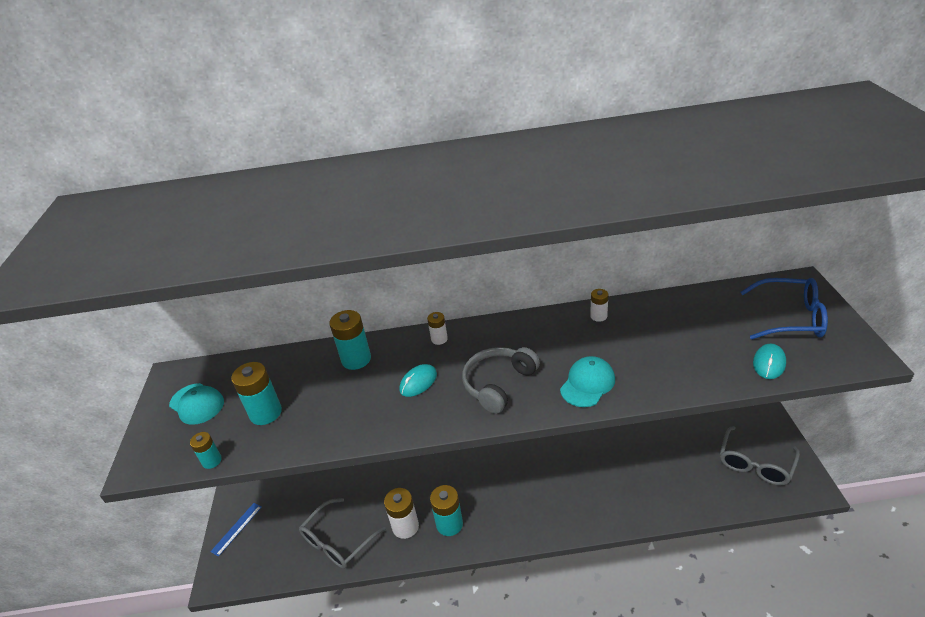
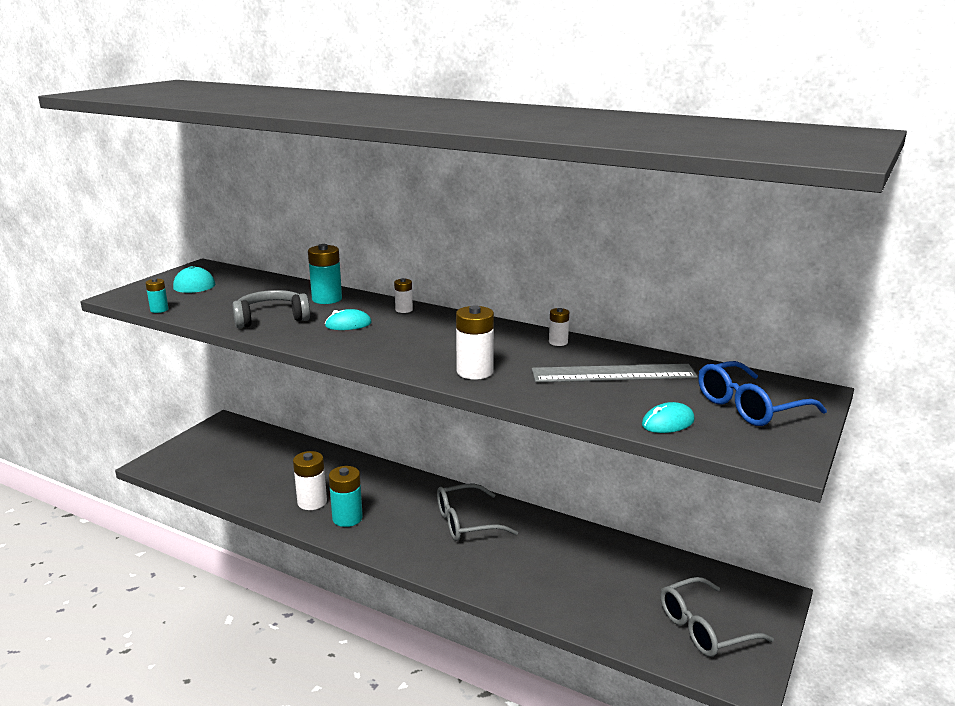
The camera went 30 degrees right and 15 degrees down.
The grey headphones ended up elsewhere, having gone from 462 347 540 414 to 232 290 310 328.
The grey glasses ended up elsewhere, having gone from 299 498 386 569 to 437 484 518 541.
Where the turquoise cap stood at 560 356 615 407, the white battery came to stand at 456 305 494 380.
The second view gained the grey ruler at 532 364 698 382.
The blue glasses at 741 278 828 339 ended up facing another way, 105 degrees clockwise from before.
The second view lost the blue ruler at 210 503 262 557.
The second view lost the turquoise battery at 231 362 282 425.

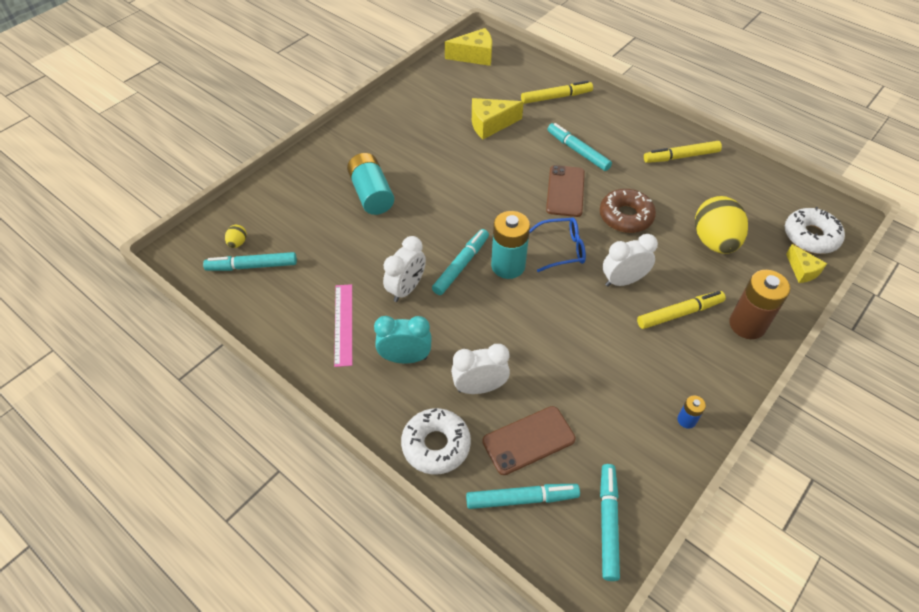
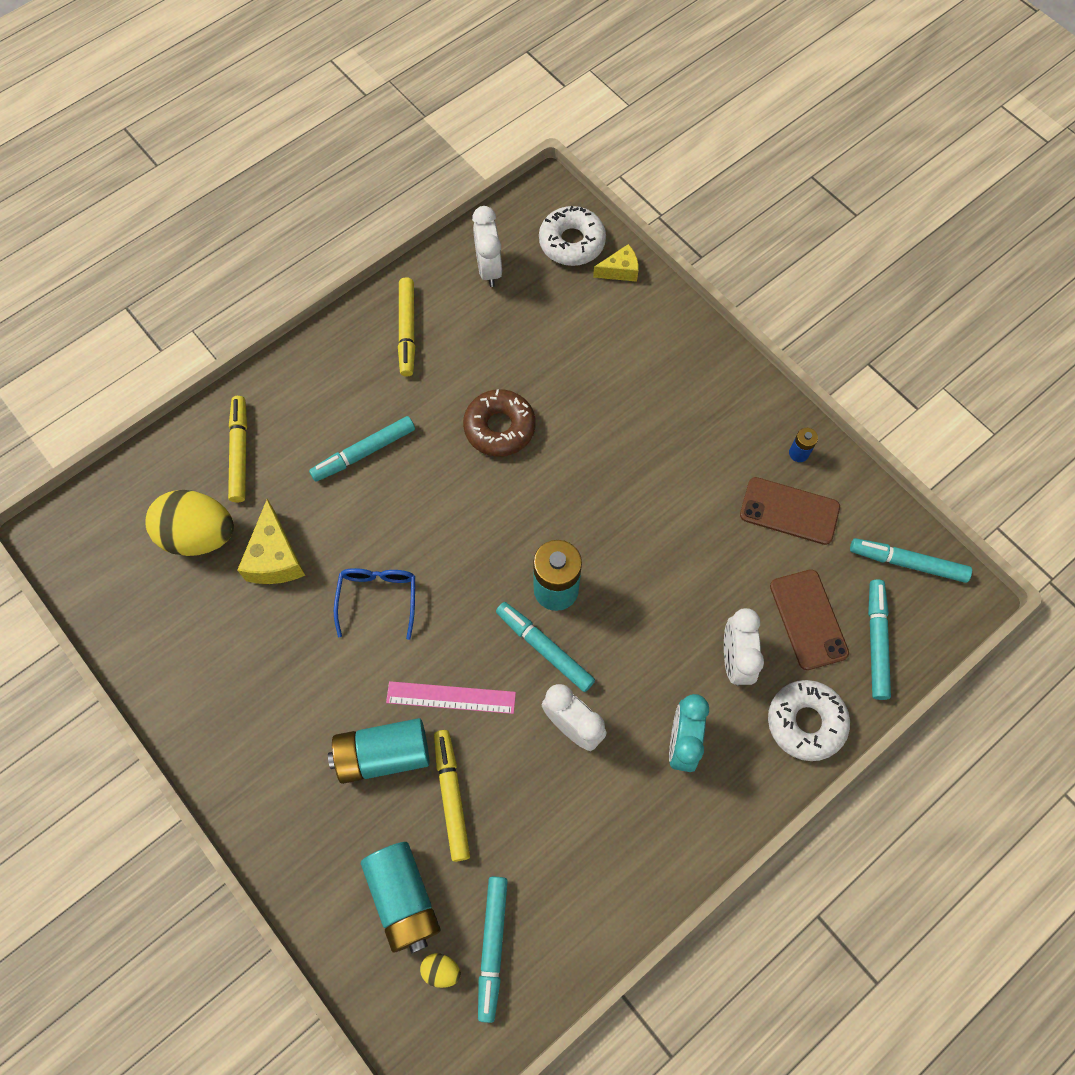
The camera went 80 degrees left and 15 degrees up.
The yellow egg ended up elsewhere, having gone from 695 196 748 254 to 145 490 234 556.
The blue glasses ended up elsewhere, having gone from 529 217 586 272 to 334 568 415 640.
The second view gained the turquoise battery at 361 842 441 954.
The pink ruler ended up elsewhere, having gone from 334 284 352 367 to 386 681 516 714.
The yellow marker ended up elsewhere, having gone from 637 291 726 329 to 434 730 470 862.
The white clock ended up elsewhere, having gone from 603 234 658 287 to 472 206 502 287.
The brown phone ended up elsewhere, having gone from 546 165 585 217 to 740 477 840 545.
The second view lost the yellow cheese at 445 28 492 66.
The second view lost the brown battery at 729 270 790 339.

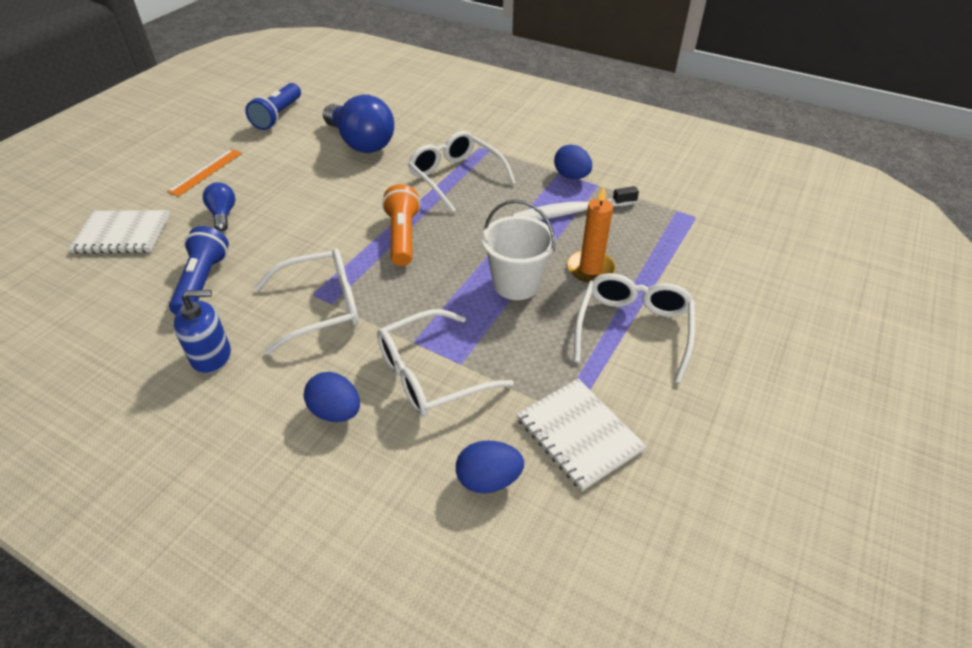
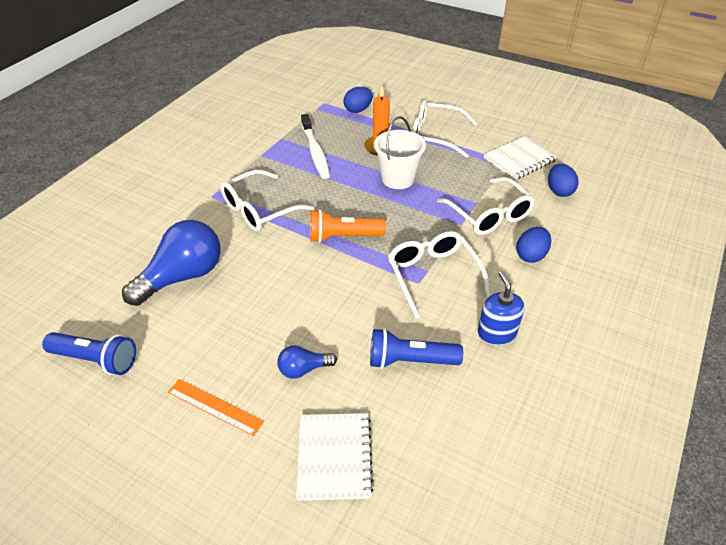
The camera went 90 degrees left and 0 degrees up.
The blue egg ended up elsewhere, having gone from 554 144 592 179 to 343 87 373 113.

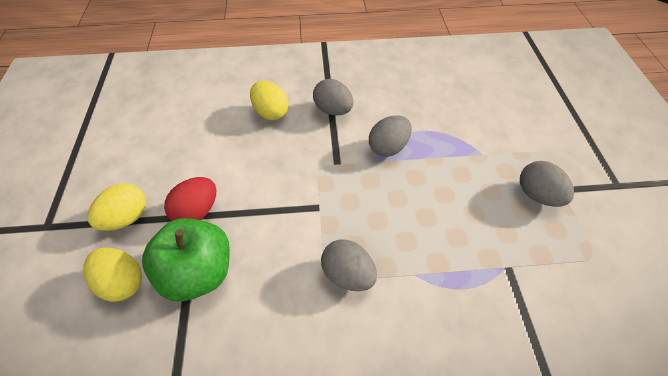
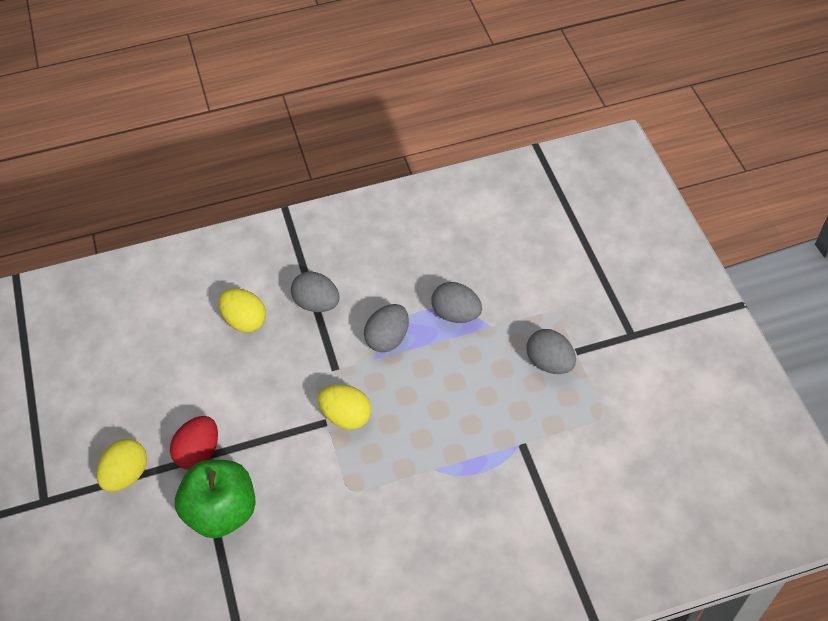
The camera went 10 degrees left and 0 degrees up.
The yellow egg ended up elsewhere, having gone from 83 247 142 302 to 318 384 371 430.
The grey egg ended up elsewhere, having gone from 321 239 377 291 to 431 282 482 323.

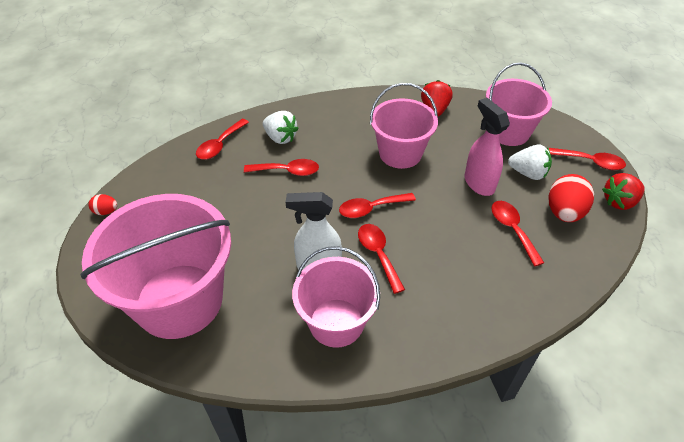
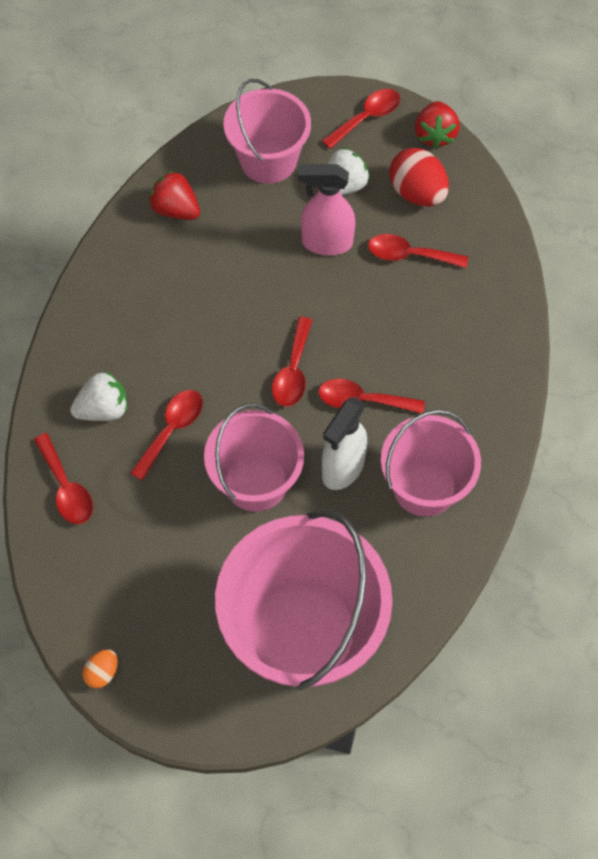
The camera went 60 degrees left and 15 degrees up.
What was the red egg at 89 194 117 215 turned into the orange egg at 82 649 118 688.
The pink bucket ended up elsewhere, having gone from 370 83 438 169 to 204 403 304 512.

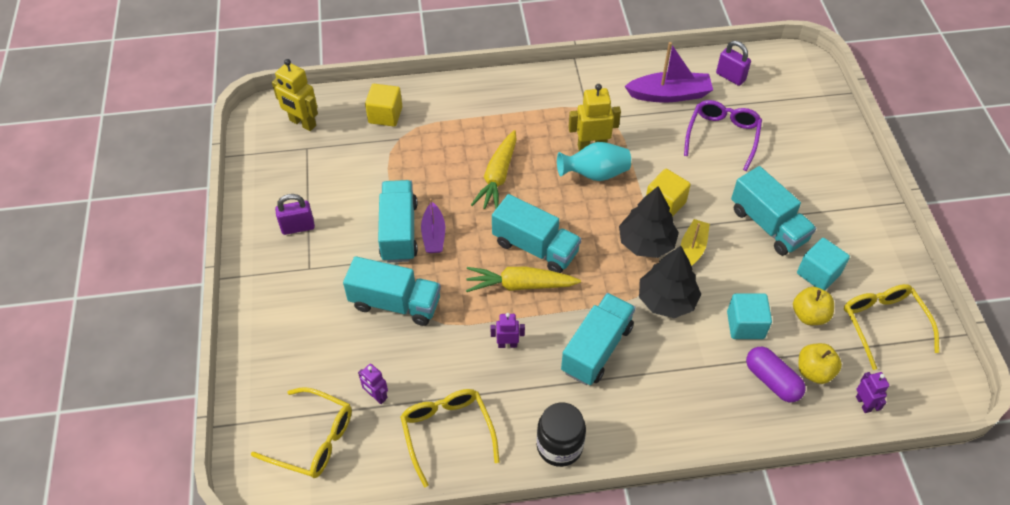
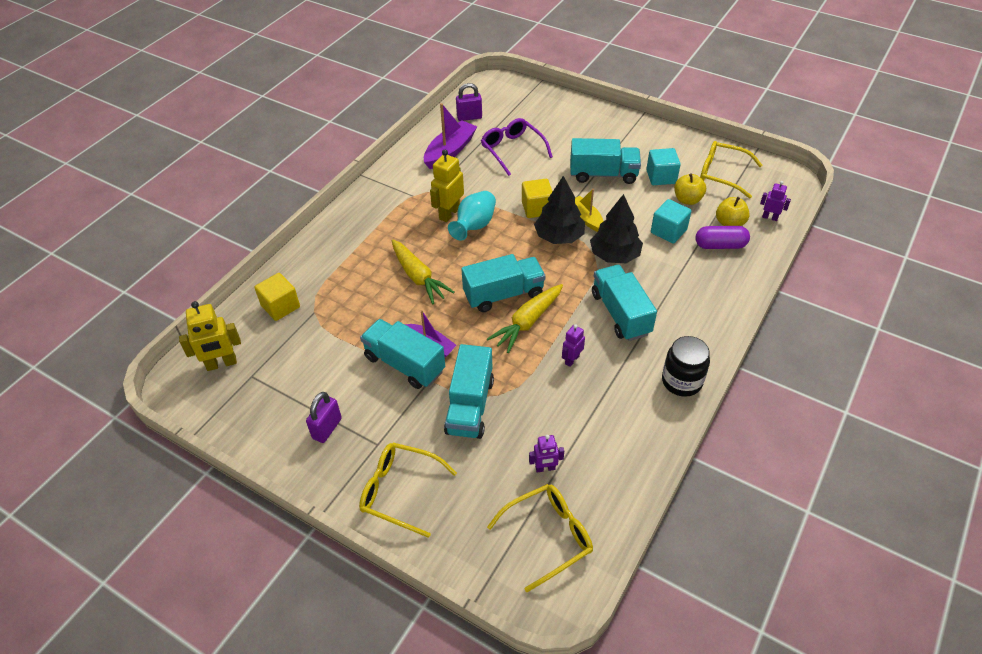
The camera went 50 degrees left and 5 degrees down.
The yellow glasses ended up elsewhere, having gone from 400 389 500 487 to 359 443 457 538.
The turquoise truck at 343 256 441 326 ended up facing another way, 135 degrees clockwise from before.

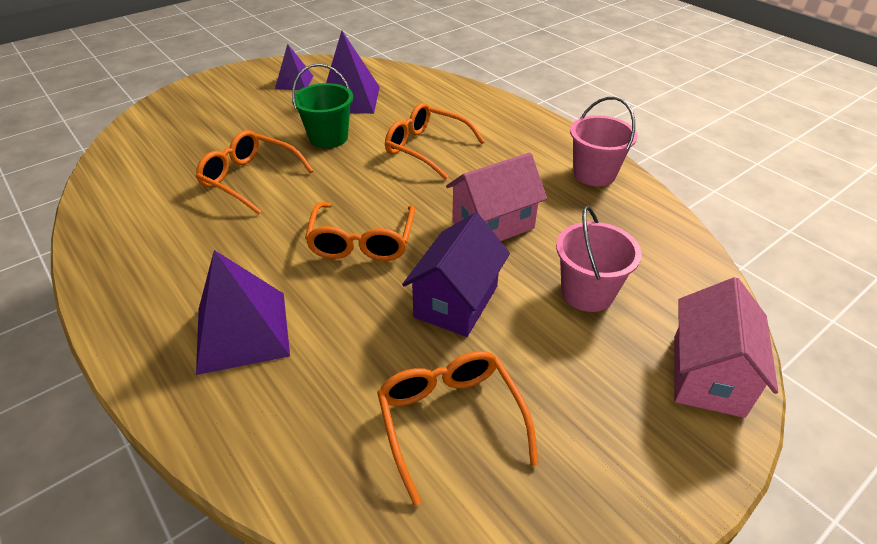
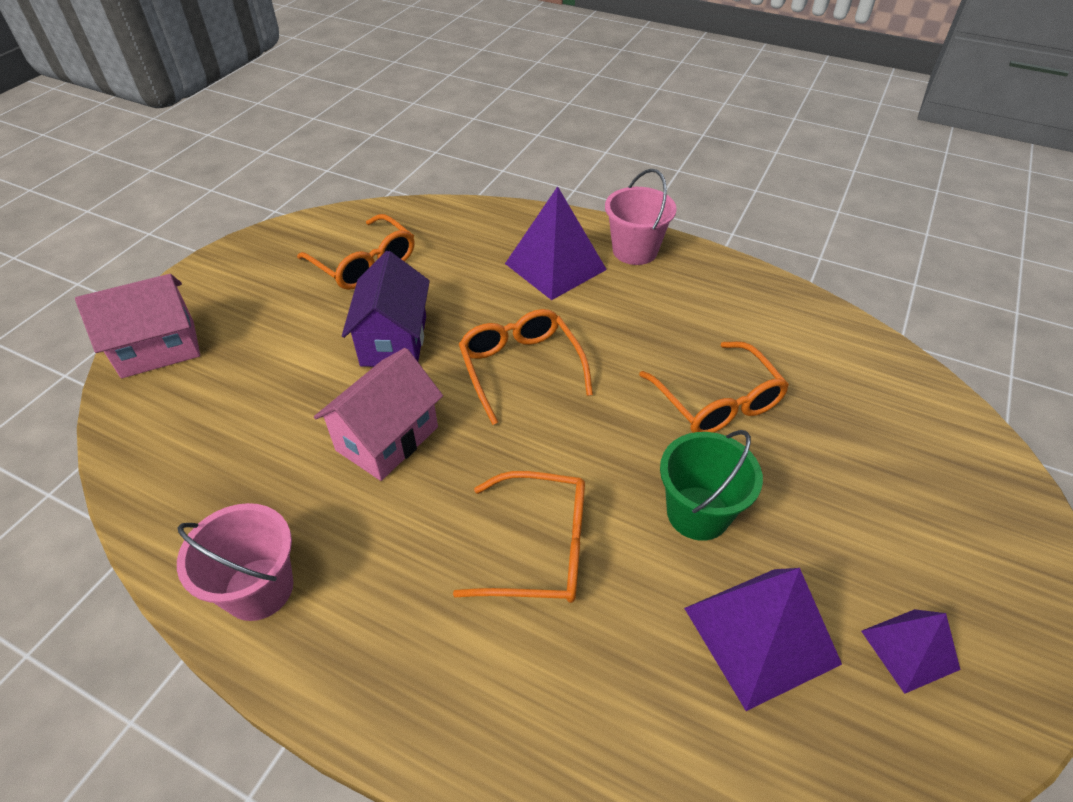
The camera went 155 degrees right and 5 degrees up.
The pink house at 674 277 778 418 ended up facing another way, 75 degrees clockwise from before.
The pink bucket ended up elsewhere, having gone from 556 206 642 312 to 605 169 677 265.
The orange glasses at 195 130 313 215 ended up facing another way, 60 degrees clockwise from before.

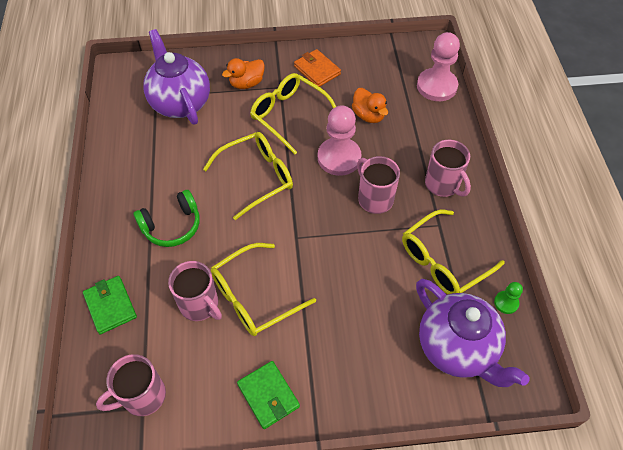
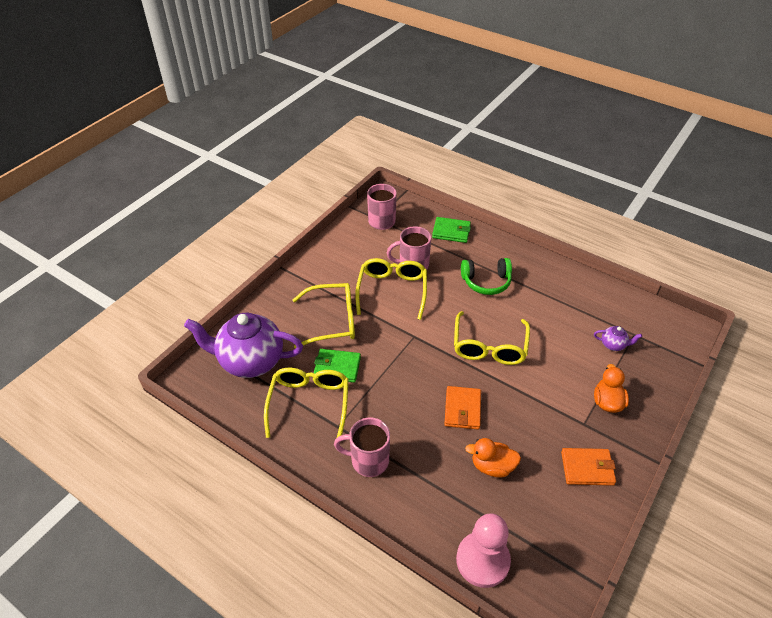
The camera went 130 degrees right and 10 degrees down.
The yellow glasses ended up elsewhere, having gone from 250 73 336 155 to 293 283 355 349.
The green wallet ended up elsewhere, having gone from 237 361 300 429 to 314 349 361 383.
Where the pink pawn stood at 318 105 362 176, the orange wallet came to stand at 444 386 481 429.
The green headphones at 134 190 200 247 ended up facing another way, 105 degrees counterclockwise from before.
The size of the purple teapot at 143 29 210 125 changed by a factor of 0.41.
The second view lost the pink mug at 357 156 400 214.
The second view lost the green pawn at 494 282 523 314.

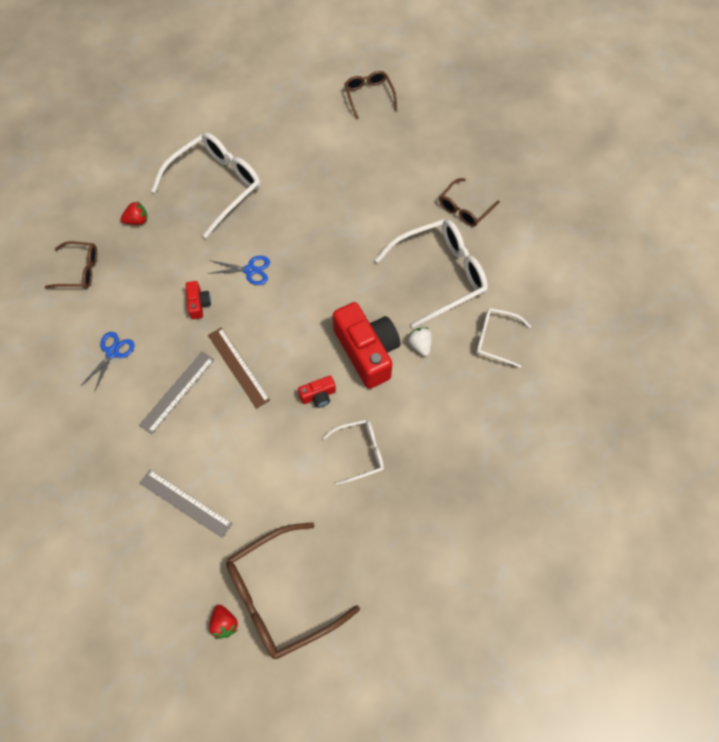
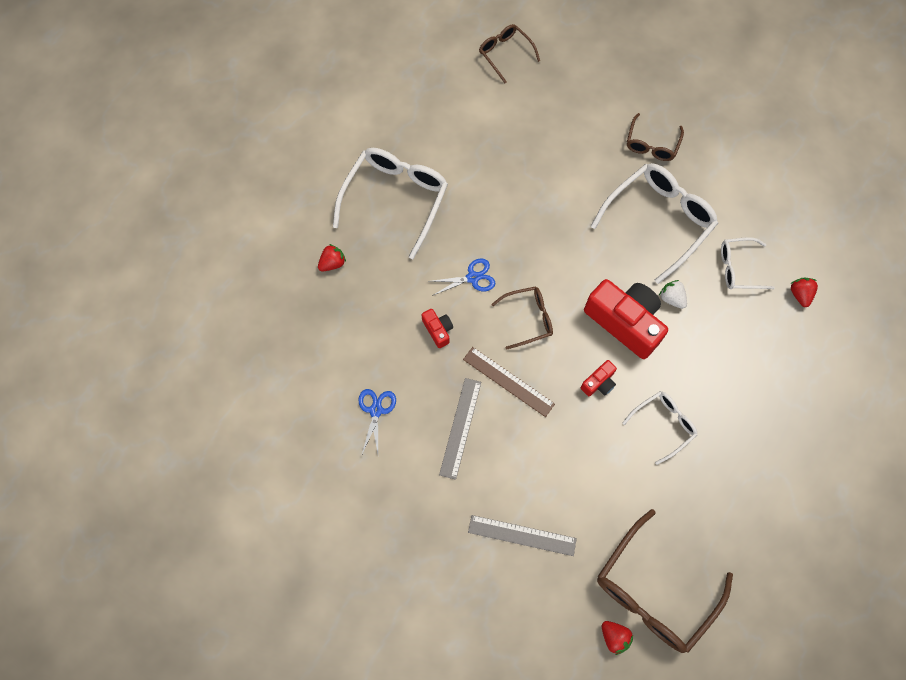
The camera went 20 degrees left and 5 degrees up.
The brown glasses ended up elsewhere, having gone from 45 241 97 289 to 491 286 553 350.
The second view gained the red strawberry at 790 277 818 307.

